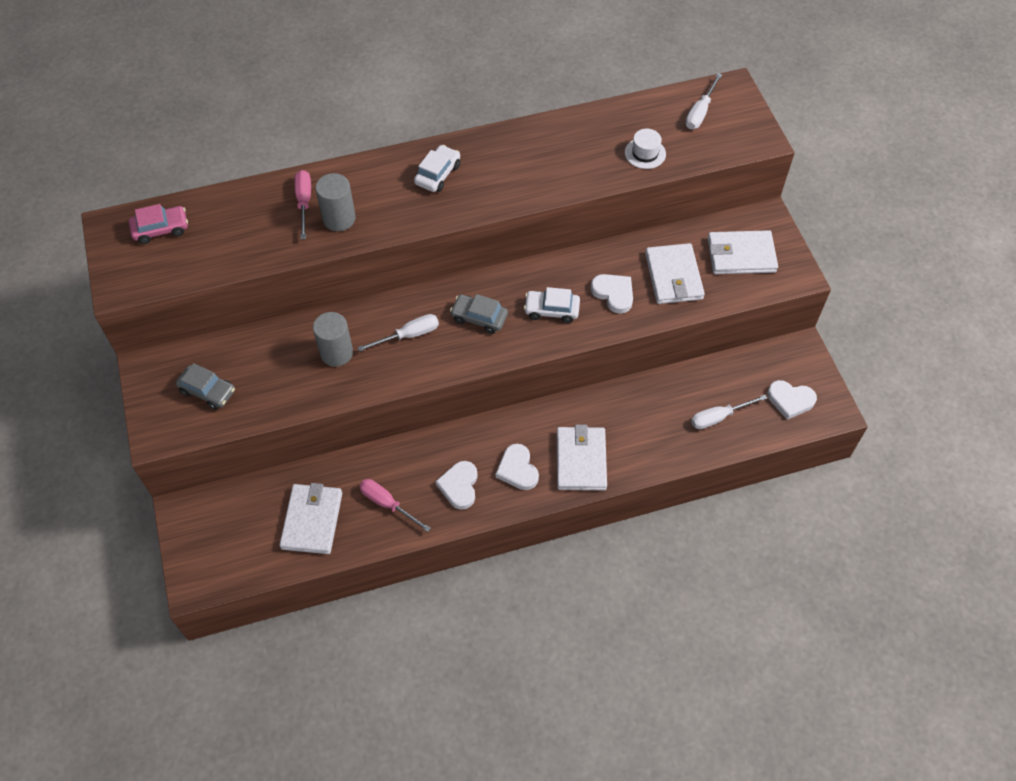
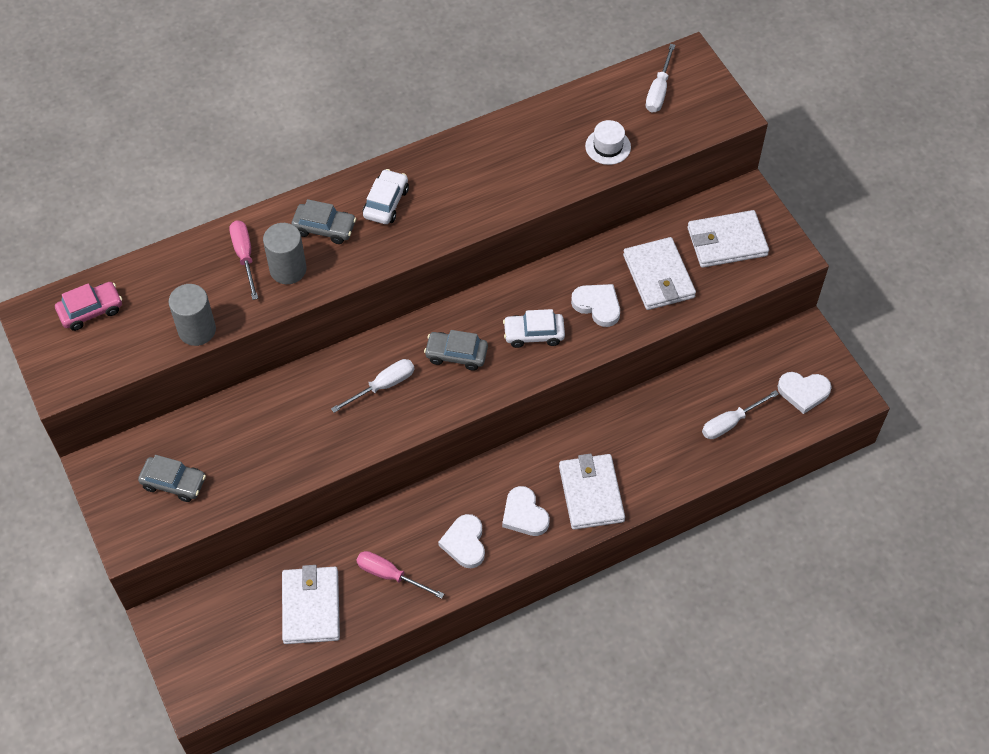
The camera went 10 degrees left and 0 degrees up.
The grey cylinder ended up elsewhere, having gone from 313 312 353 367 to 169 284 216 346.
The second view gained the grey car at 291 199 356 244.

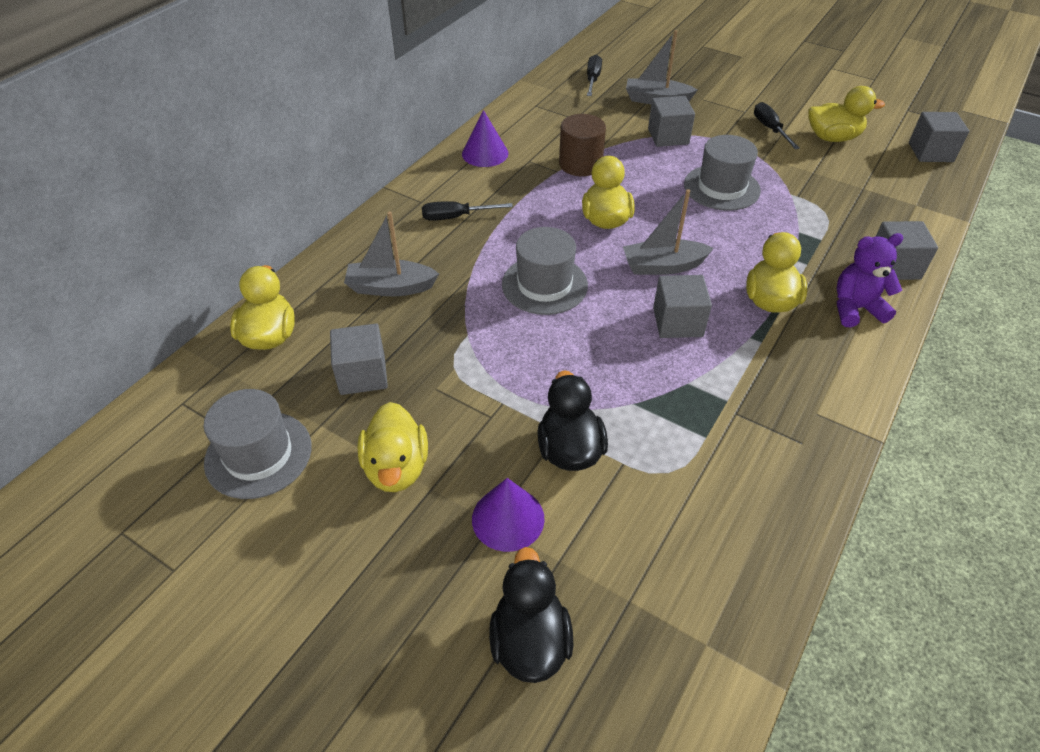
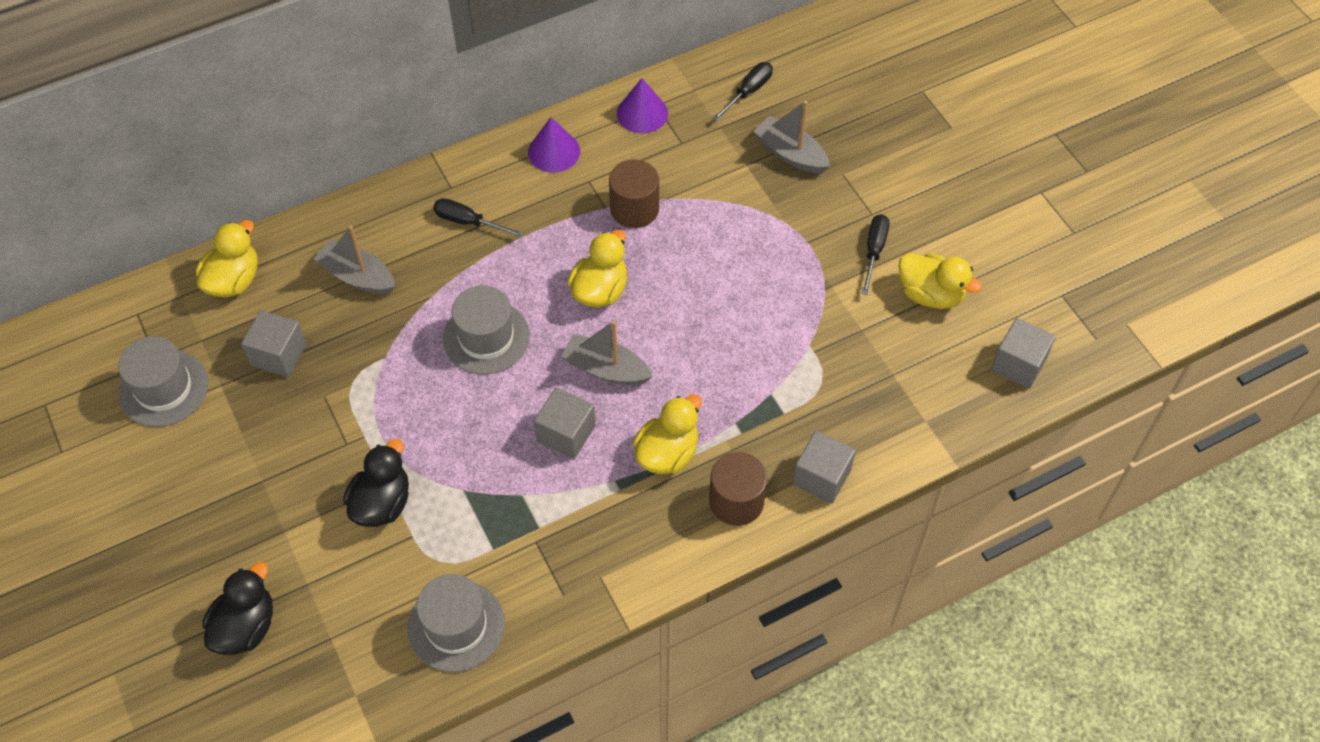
The camera went 30 degrees right and 10 degrees up.
The grey hat ended up elsewhere, having gone from 684 135 761 211 to 408 574 505 672.
The purple cone ended up elsewhere, having gone from 472 478 545 552 to 617 78 668 133.
Where the purple teddy bear stood at 837 233 904 327, the brown cylinder came to stand at 709 452 767 526.
The second view lost the yellow duck at 357 402 428 492.
The second view lost the grey cube at 648 96 695 147.

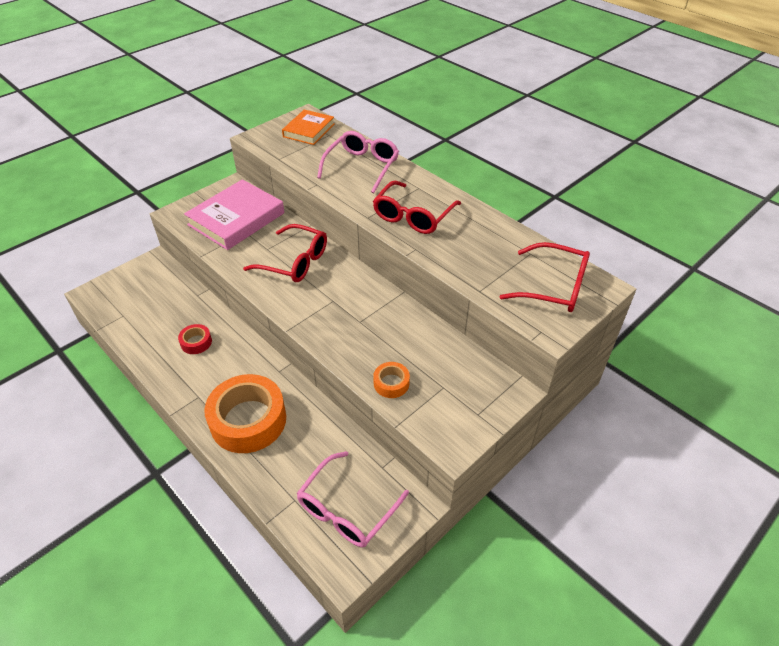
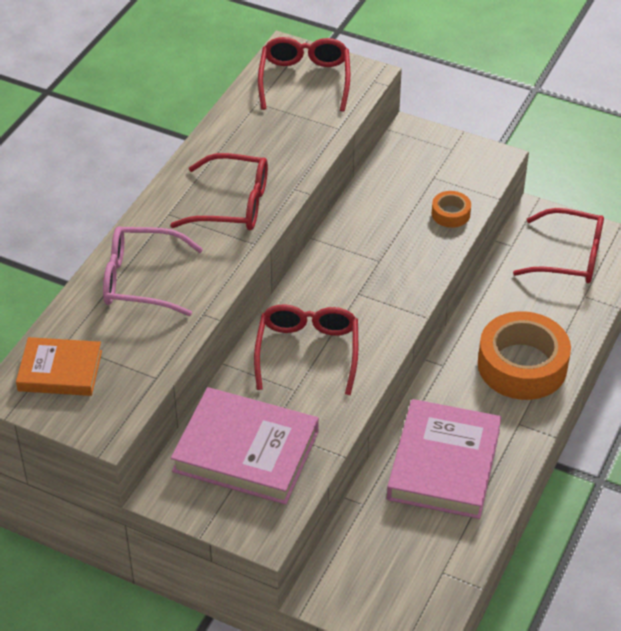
The camera went 110 degrees left and 0 degrees up.
Where the red tape stood at 178 324 212 354, the pink book came to stand at 387 399 502 519.
What was the pink glasses at 297 451 409 547 turned into the red glasses at 513 208 604 283.

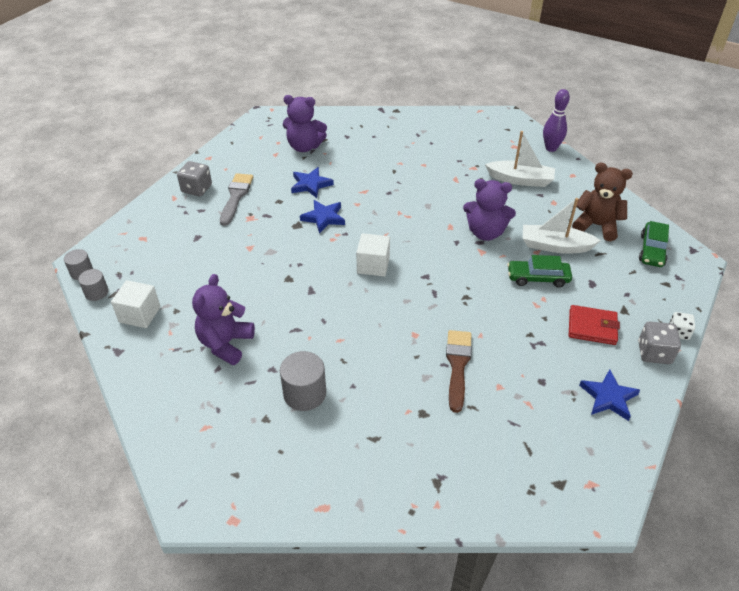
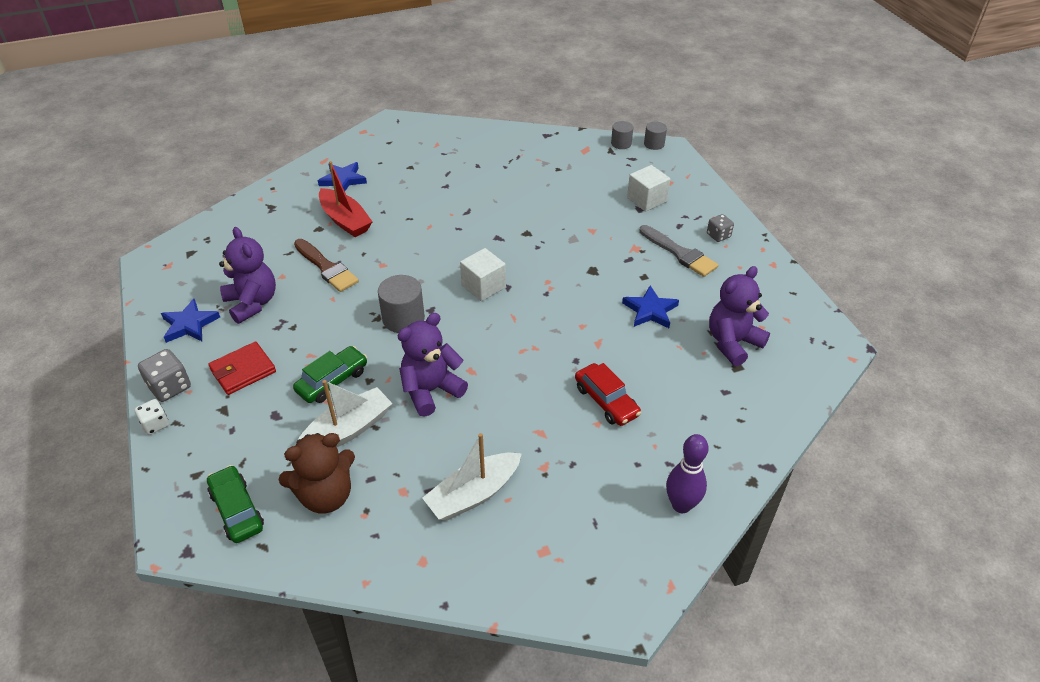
The camera went 130 degrees right and 0 degrees up.
The purple teddy bear ended up elsewhere, having gone from 192 274 255 365 to 219 227 276 324.
The blue star ended up elsewhere, having gone from 300 200 345 234 to 318 162 367 191.
The second view gained the red boat at 319 161 373 237.
The grey cylinder ended up elsewhere, having gone from 280 351 326 411 to 378 275 425 333.
The second view gained the red car at 575 363 641 426.
The white cube ended up elsewhere, having gone from 111 280 160 328 to 627 165 670 212.
The purple bowling pin ended up elsewhere, having gone from 543 89 570 152 to 666 434 709 513.
The size of the grey dice at 177 161 212 196 changed by a factor of 0.66.

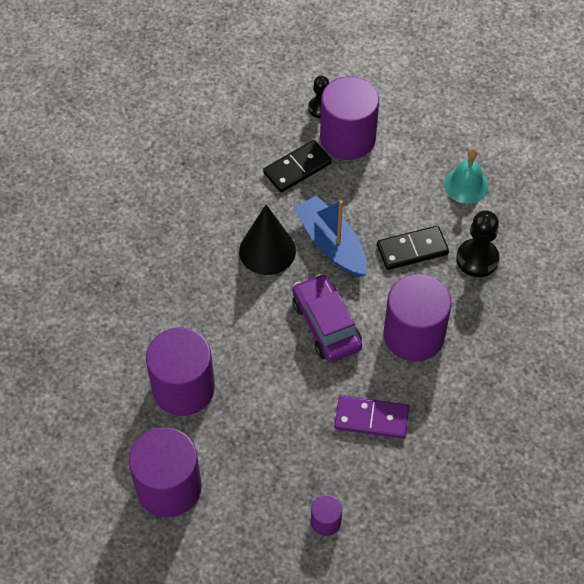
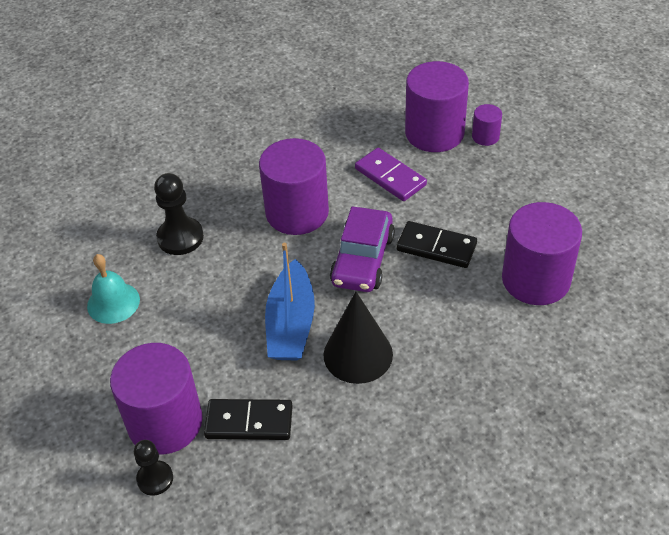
The camera went 140 degrees left and 10 degrees down.
The black domino ended up elsewhere, having gone from 377 226 449 270 to 397 221 477 268.
The purple cylinder ended up elsewhere, having gone from 129 427 202 517 to 405 61 469 152.

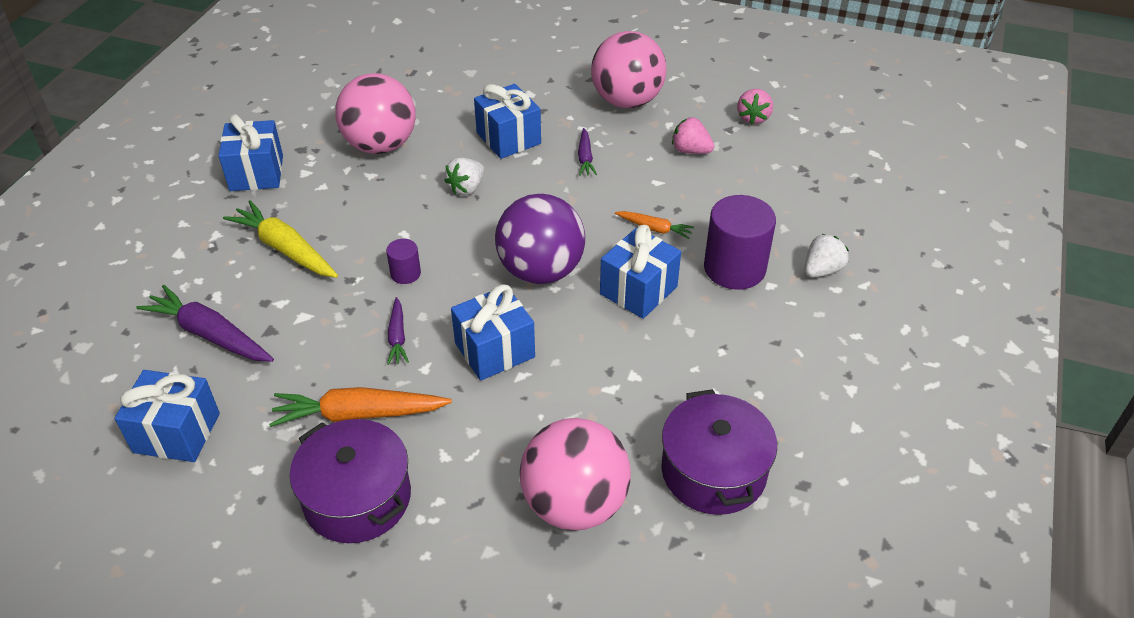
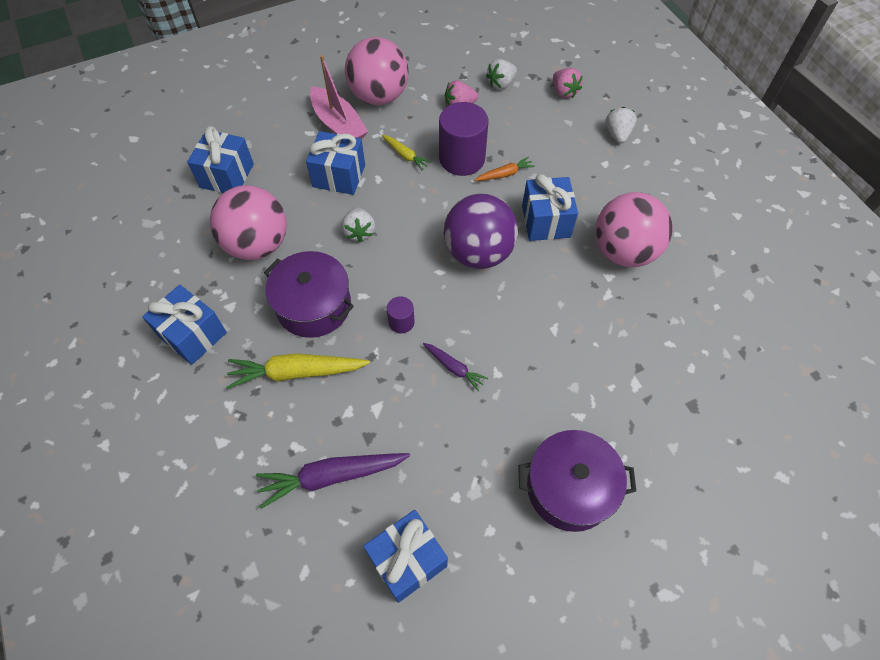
The camera went 45 degrees left and 15 degrees up.
The blue gift ended up elsewhere, having gone from 451 285 535 381 to 187 126 254 193.
The purple pot ended up elsewhere, having gone from 661 389 777 515 to 264 251 354 338.
The second view gained the pink boat at 310 55 368 139.
What was the purple carrot at 578 128 597 176 turned into the yellow carrot at 381 135 431 171.
The purple cylinder ended up elsewhere, having gone from 704 195 776 290 to 439 102 488 176.
The second view gained the white strawberry at 486 59 517 90.
The pink strawberry ended up elsewhere, having gone from 737 89 773 125 to 553 68 583 98.
The pink ball ended up elsewhere, having gone from 520 418 631 531 to 595 192 673 267.
The second view lost the orange carrot at 269 387 452 427.

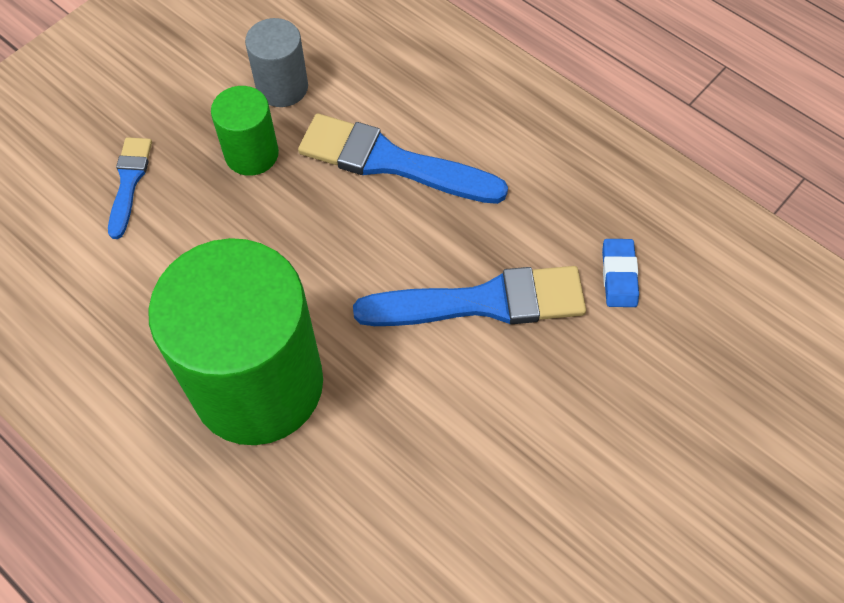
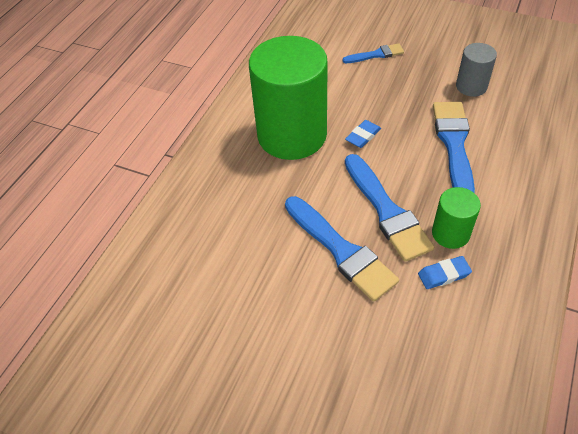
The camera went 75 degrees right and 10 degrees down.
The second view gained the blue brush at 285 196 399 302.
The second view gained the blue eraser at 345 120 381 148.
The green cylinder ended up elsewhere, having gone from 211 86 279 176 to 432 187 481 249.

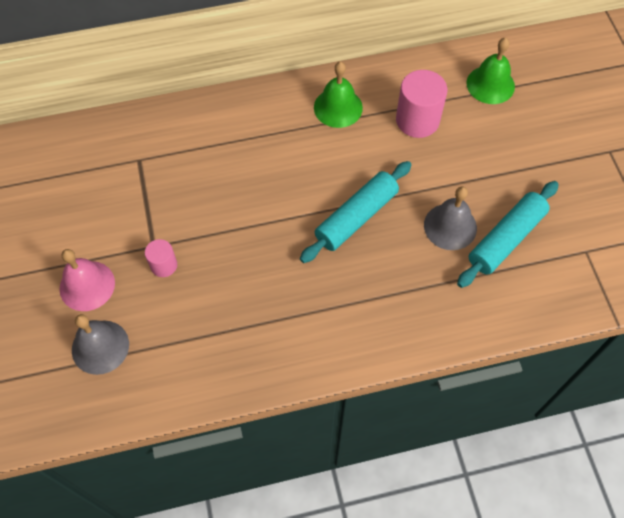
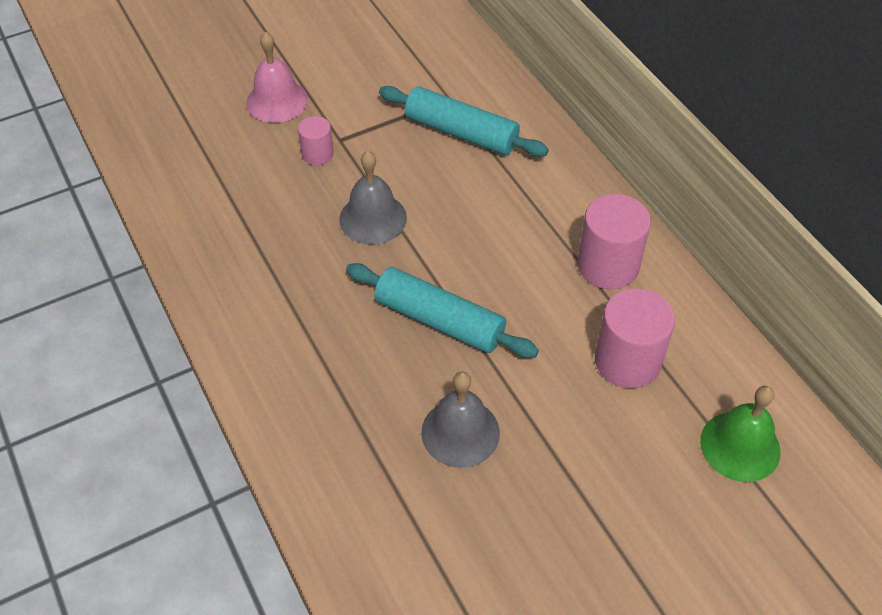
The camera went 75 degrees right and 10 degrees down.
The grey bell ended up elsewhere, having gone from 72 314 129 375 to 339 151 407 244.
The turquoise rolling pin ended up elsewhere, having gone from 457 181 559 288 to 379 86 549 157.
Where the green bell stood at 314 62 363 128, the pink cylinder came to stand at 577 194 651 289.

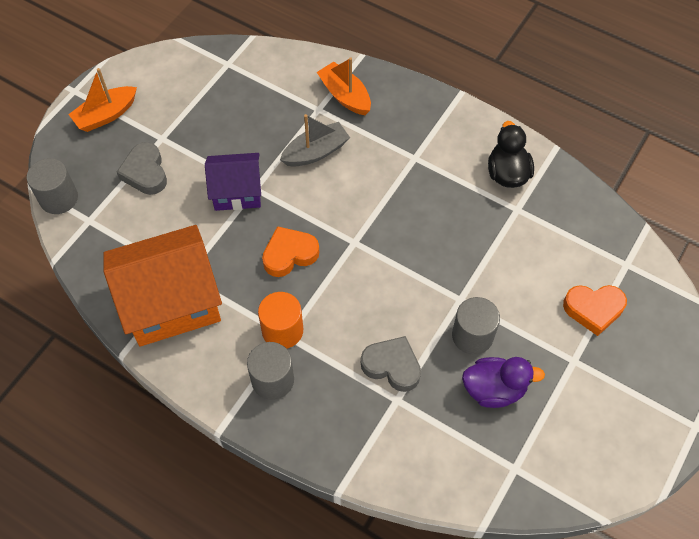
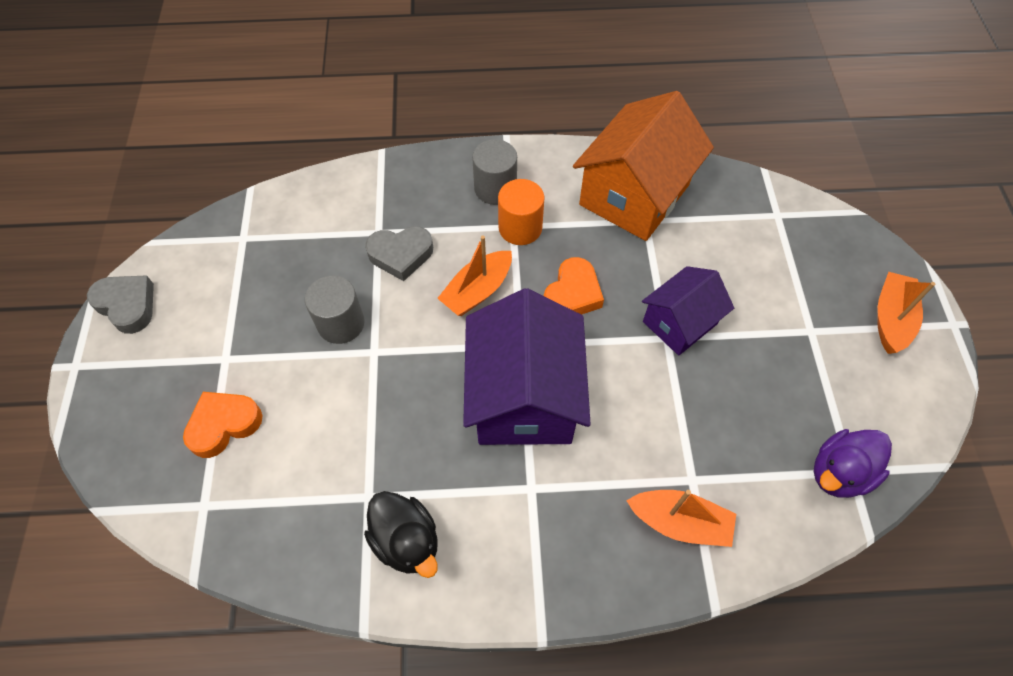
The camera went 145 degrees right and 0 degrees up.
The grey heart ended up elsewhere, having gone from 117 142 167 195 to 87 275 154 334.
The second view gained the orange boat at 437 235 512 316.
The second view gained the purple house at 463 288 591 445.
The purple duck ended up elsewhere, having gone from 462 357 545 408 to 814 429 892 498.
The second view lost the grey cylinder at 27 158 78 214.
The second view lost the grey boat at 280 114 350 167.

